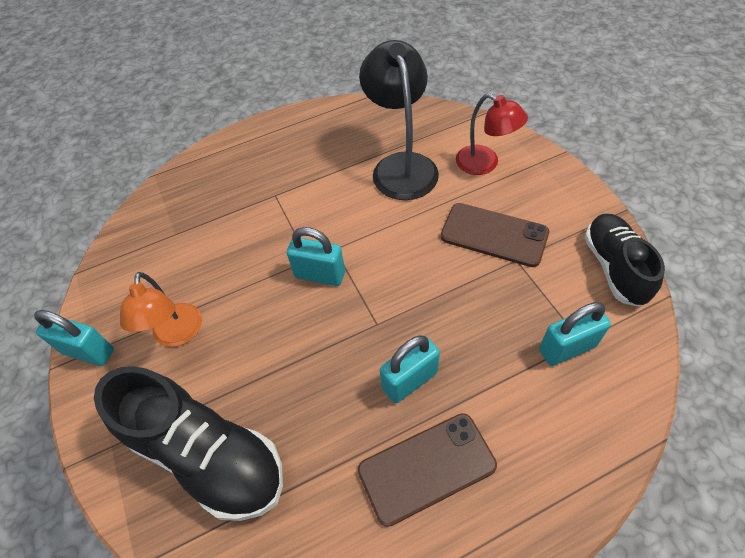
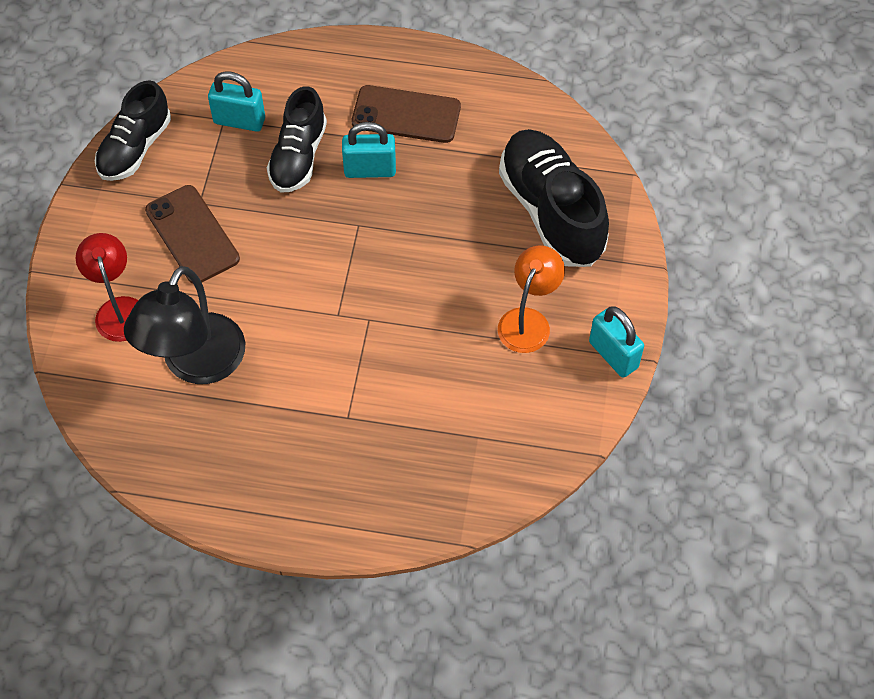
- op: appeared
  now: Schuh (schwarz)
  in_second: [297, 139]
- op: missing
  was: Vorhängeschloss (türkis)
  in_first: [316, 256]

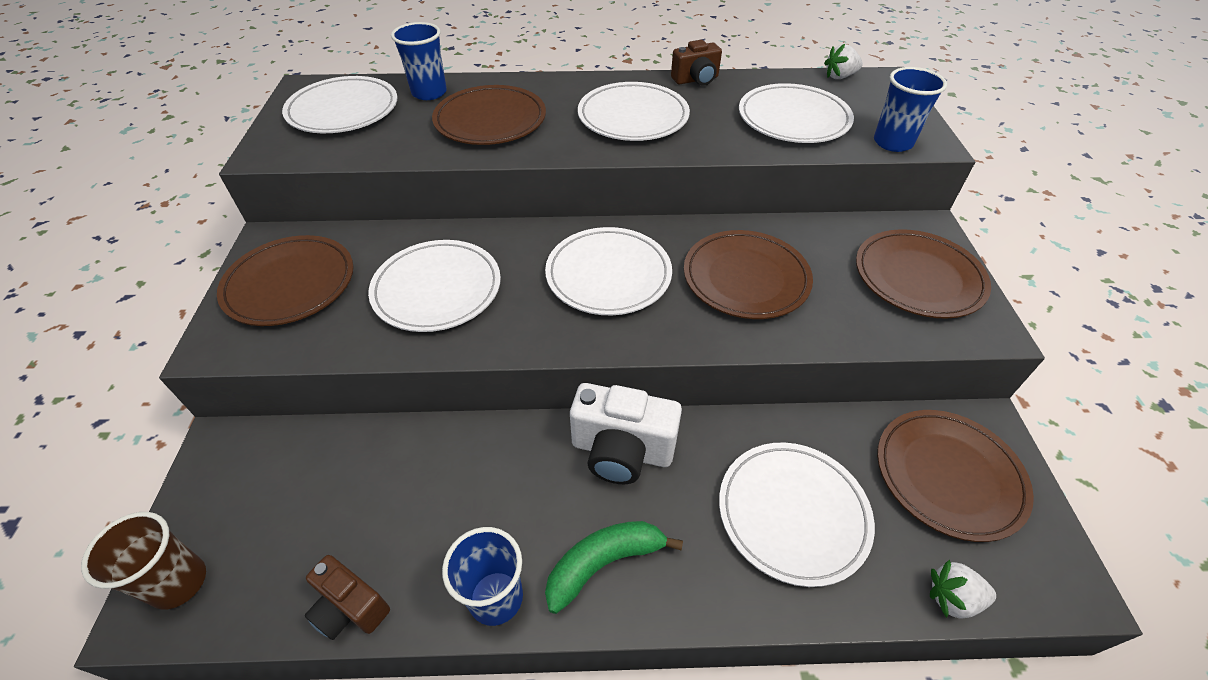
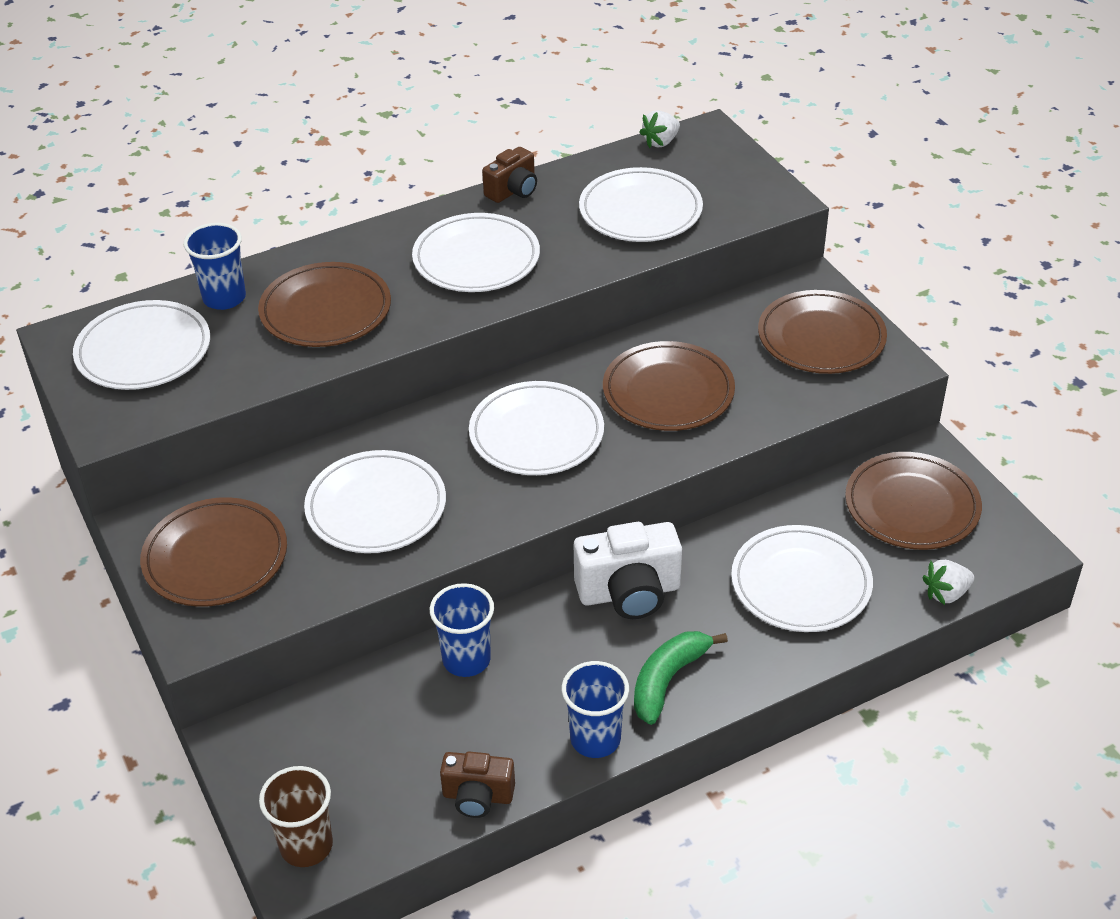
- op: relocated
  was: Becher (blau)
  in_first: [910, 109]
  in_second: [462, 630]

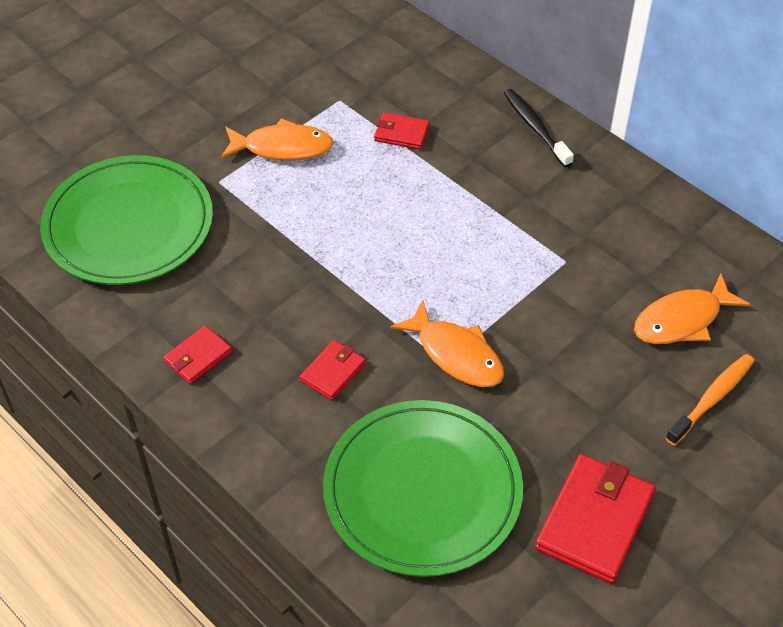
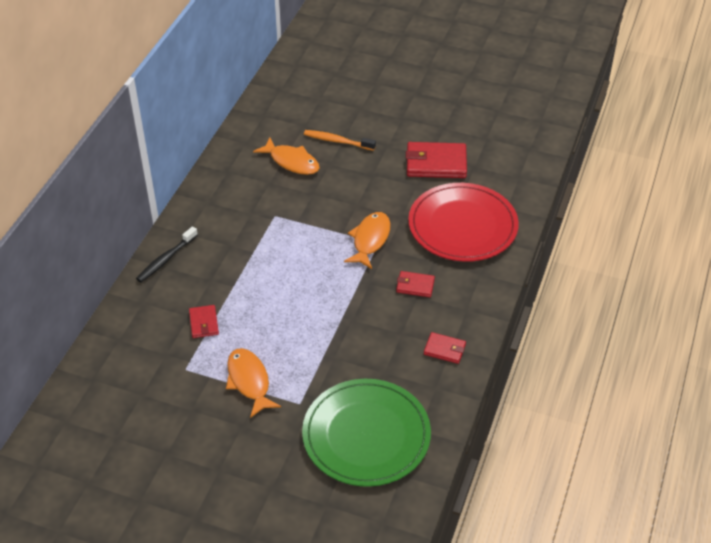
- op: colour
  was: Teller (grün)
  now: Teller (rot)
  in_first: [423, 488]
  in_second: [463, 222]

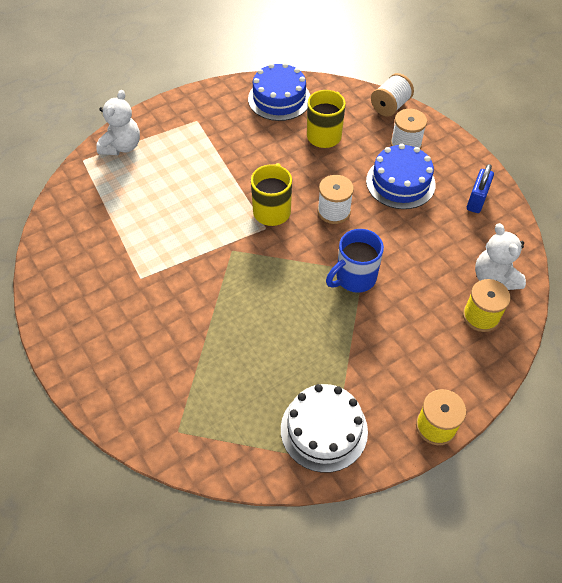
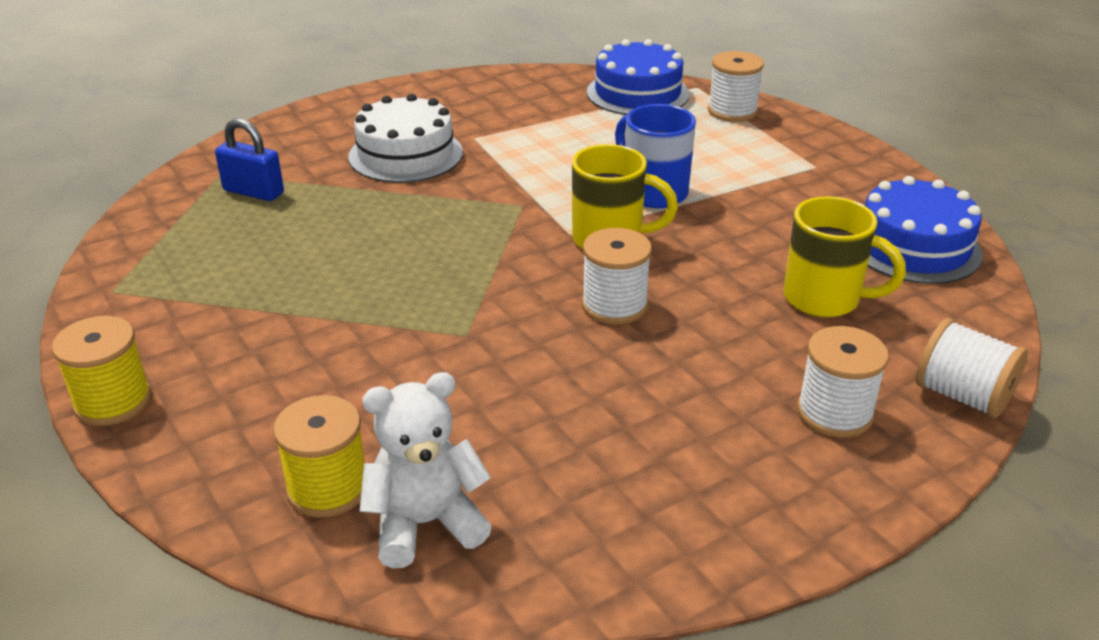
- op: relocated
  was: Vorhängeschloss (blau)
  in_first: [480, 188]
  in_second: [249, 159]
- op: relocated
  was: Kuchen (weiß)
  in_first: [324, 428]
  in_second: [405, 138]
- op: relocated
  was: Kuchen (blau)
  in_first: [401, 176]
  in_second: [638, 77]
- op: relocated
  was: Tasse (blau)
  in_first: [355, 261]
  in_second: [655, 156]
- op: exchanged
  was: Teddybär (weiß)
  now: Garnrolle (weiß)
  in_first: [118, 122]
  in_second: [736, 86]

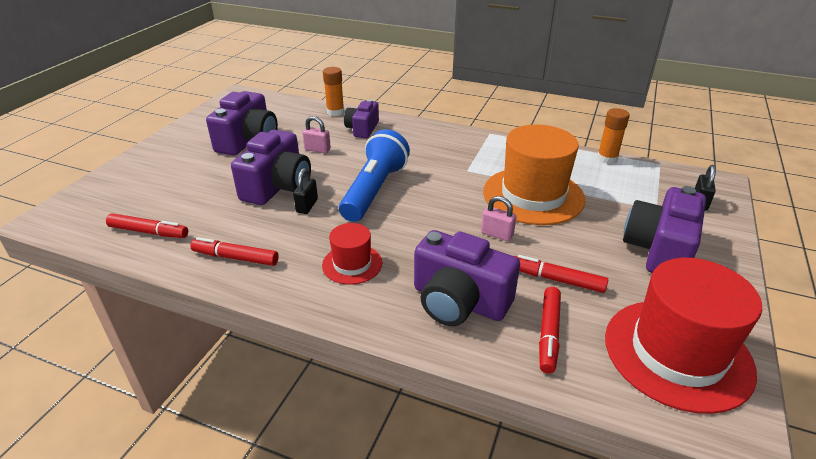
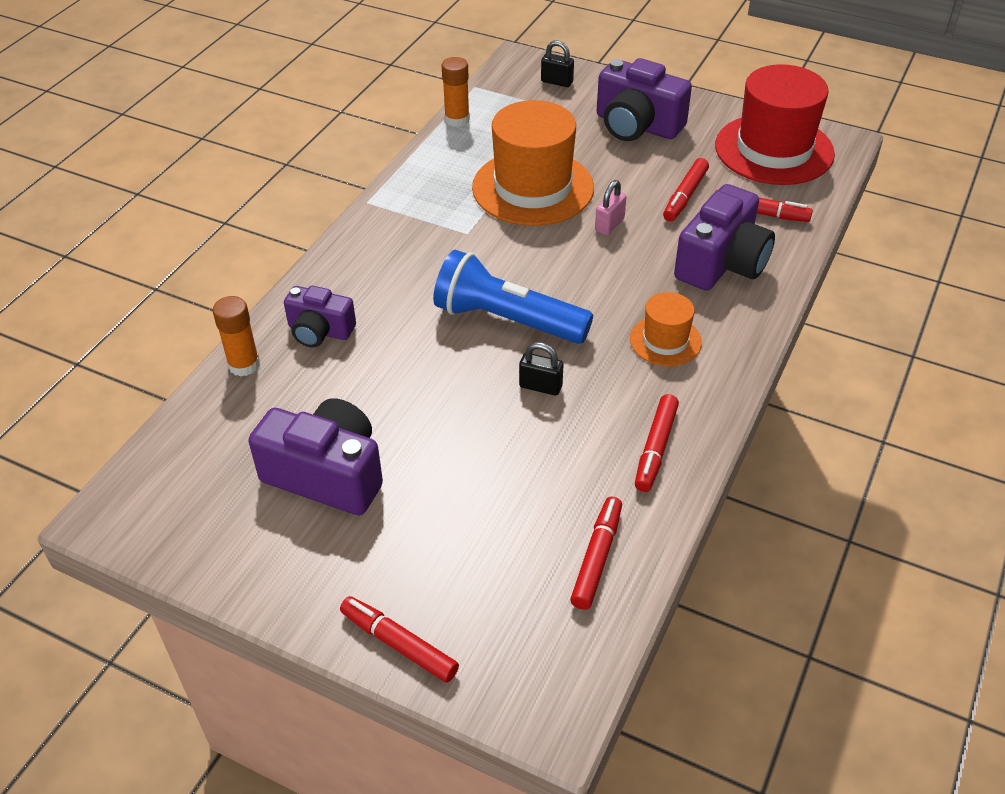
- op: appeared
  now: Filzstift (rot)
  in_second: [399, 639]
- op: colour
  was: Hut (rot)
  now: Hut (orange)
  in_first: [352, 254]
  in_second: [666, 329]
- op: missing
  was: Kamera (lila)
  in_first: [271, 167]
- op: missing
  was: Vorhängeschloss (rosa)
  in_first: [316, 134]

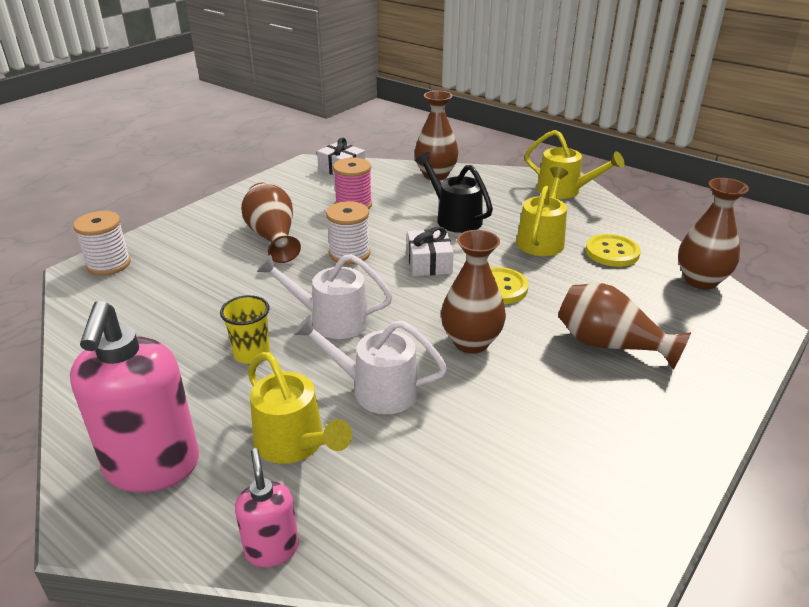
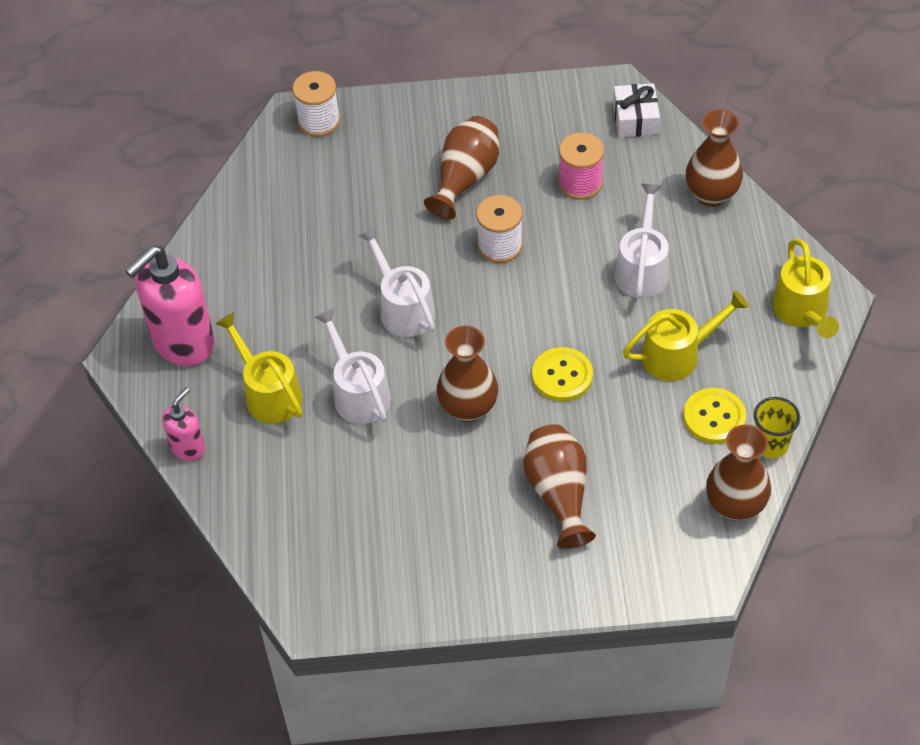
- op: spun
  was: Gießkanne (gelb)
  in_first: [300, 408]
  in_second: [259, 368]
  clockwise: 135
- op: colour
  was: Gießkanne (schwarz)
  now: Gießkanne (weiß)
  in_first: [454, 192]
  in_second: [642, 241]
- op: relocated
  was: Becher (gelb)
  in_first: [245, 329]
  in_second: [777, 428]
- op: missing
  was: Geschenk (weiß)
  in_first: [430, 251]

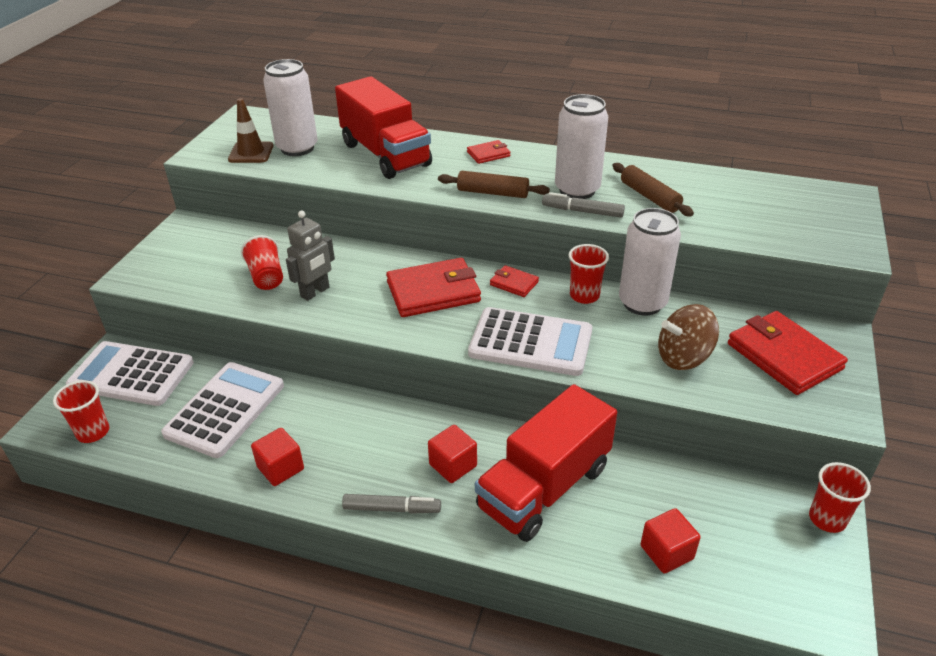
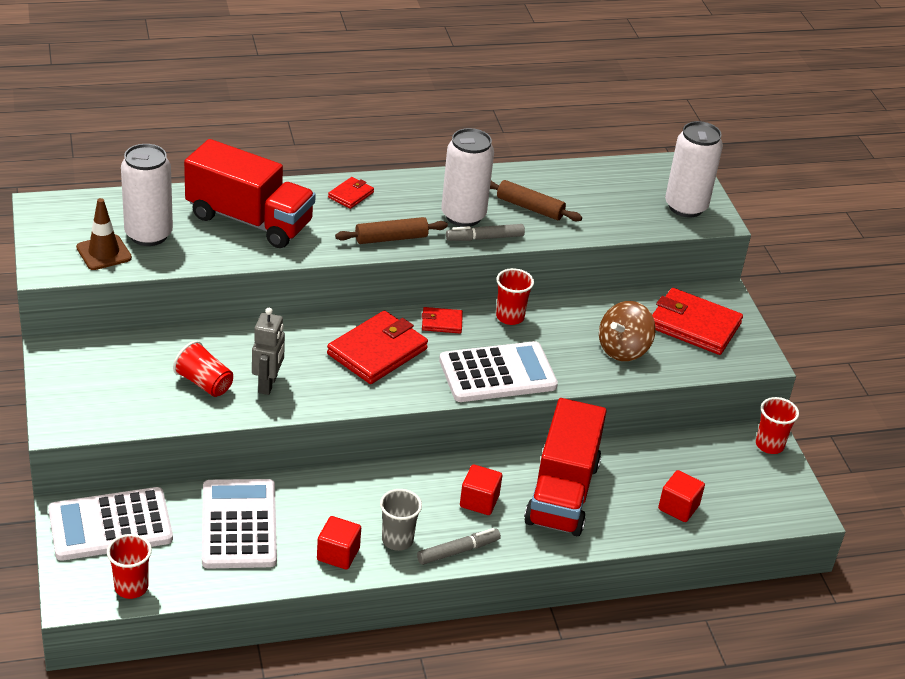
- op: appeared
  now: Becher (grau)
  in_second: [401, 520]
- op: relocated
  was: Dose (weiß)
  in_first: [650, 262]
  in_second: [694, 169]

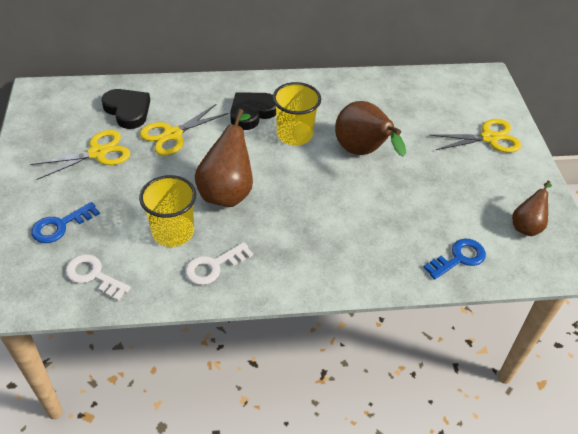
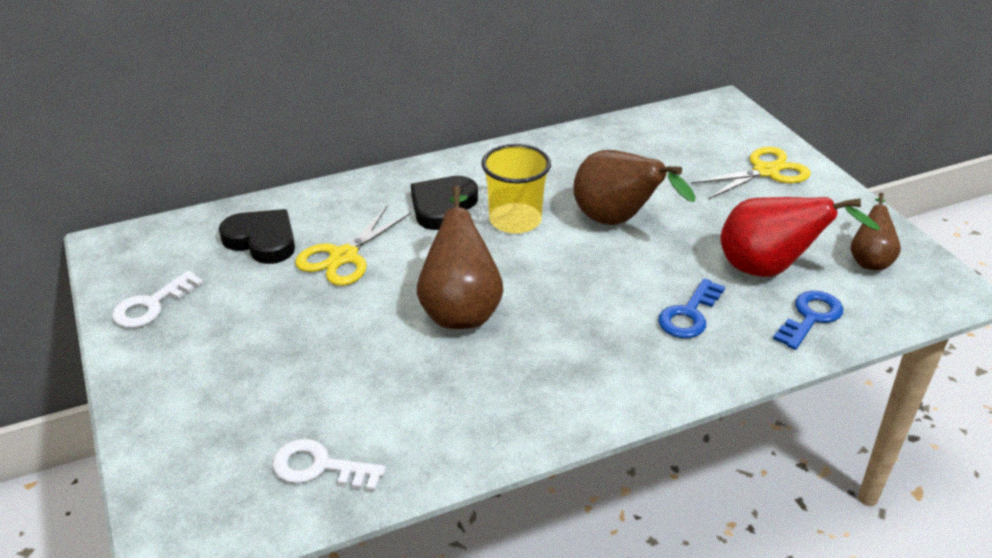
- op: relocated
  was: Schlüssel (weiß)
  in_first: [219, 263]
  in_second: [157, 299]
- op: relocated
  was: Schlüssel (blau)
  in_first: [65, 222]
  in_second: [691, 308]
- op: appeared
  now: Birne (rot)
  in_second: [800, 237]
- op: missing
  was: Schere (gelb)
  in_first: [80, 155]
- op: missing
  was: Becher (gelb)
  in_first: [167, 211]

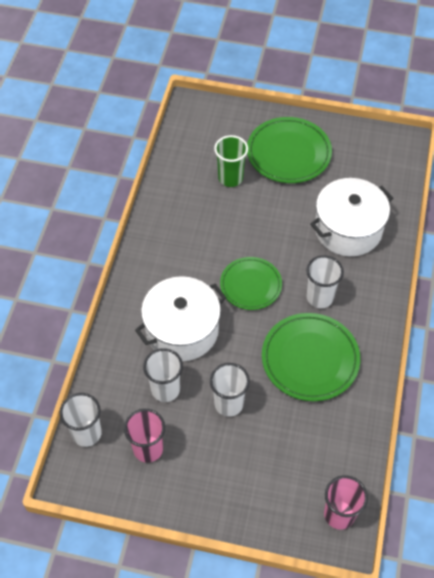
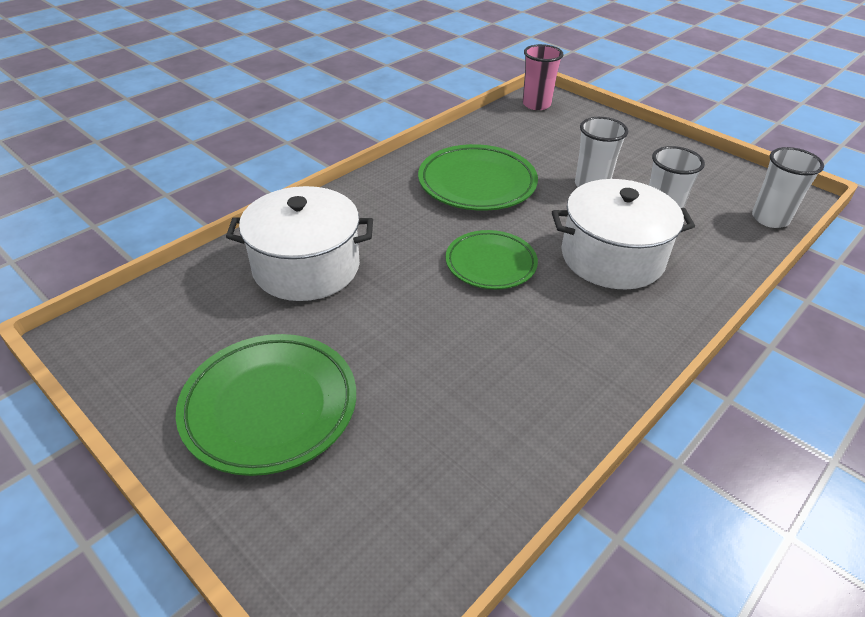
- op: missing
  was: Becher (rosa)
  in_first: [144, 436]
- op: missing
  was: Becher (grün)
  in_first: [231, 161]
- op: missing
  was: Becher (weiß)
  in_first: [325, 281]

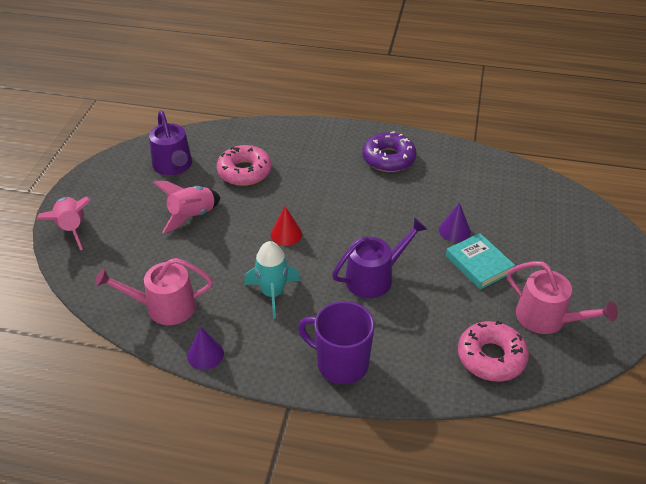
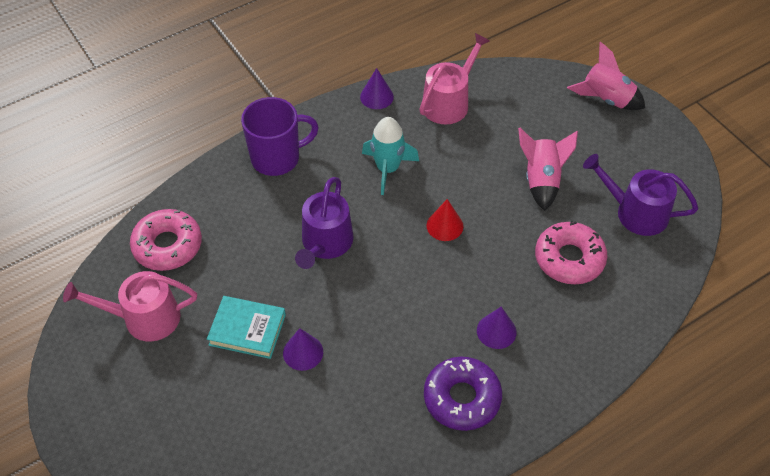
- op: appeared
  now: Kegel (lila)
  in_second: [497, 328]

